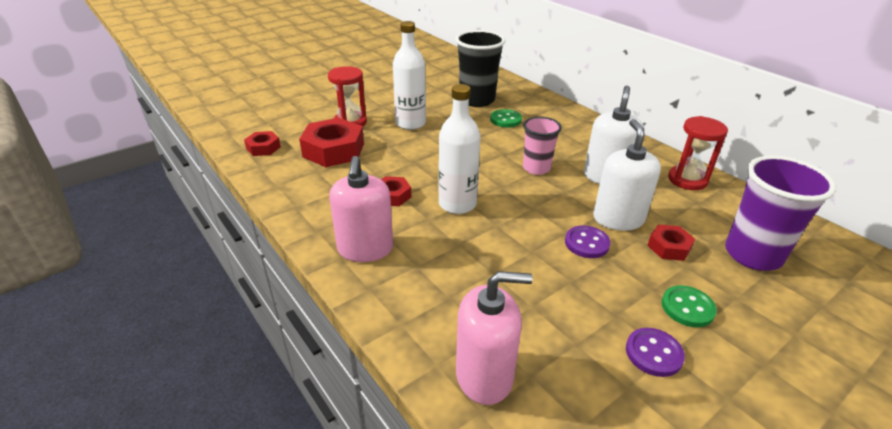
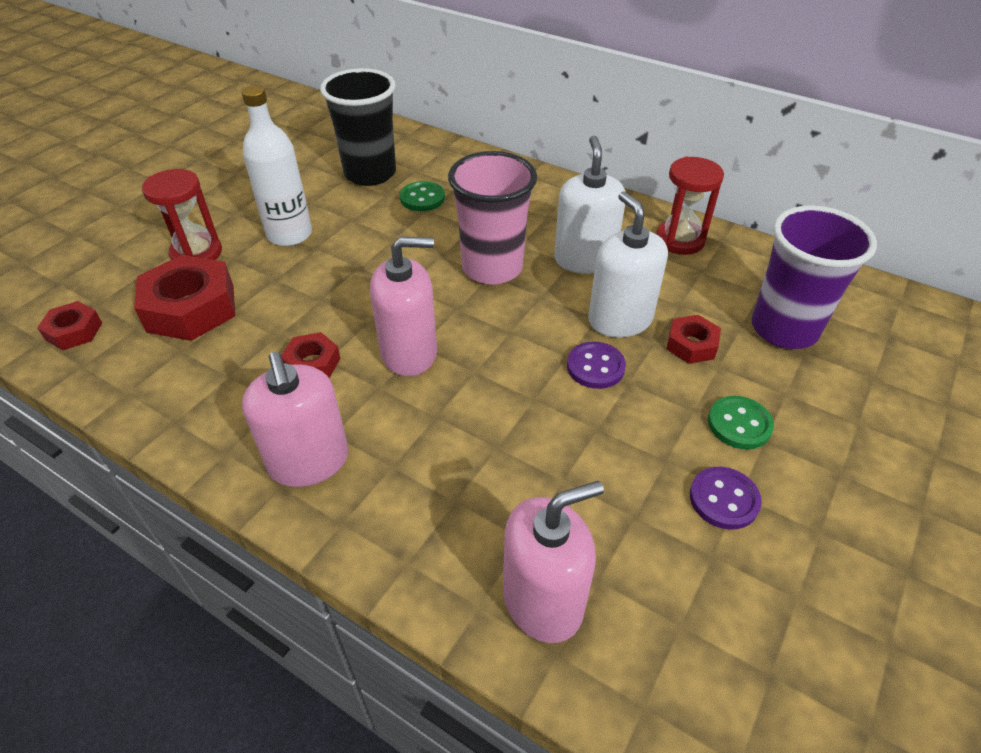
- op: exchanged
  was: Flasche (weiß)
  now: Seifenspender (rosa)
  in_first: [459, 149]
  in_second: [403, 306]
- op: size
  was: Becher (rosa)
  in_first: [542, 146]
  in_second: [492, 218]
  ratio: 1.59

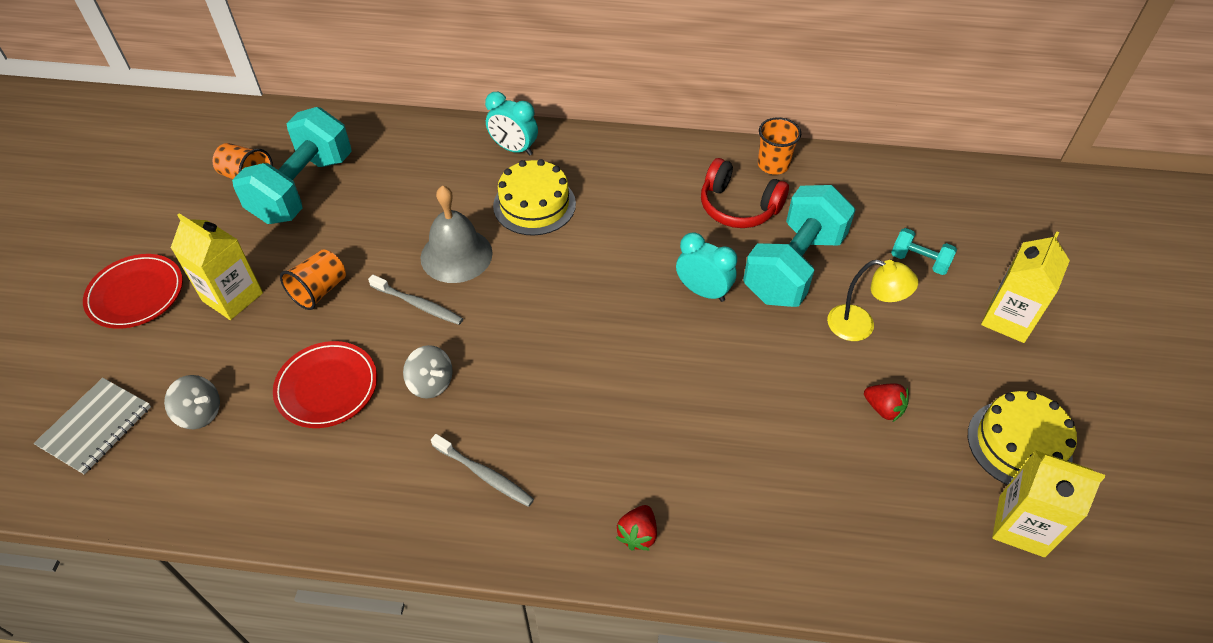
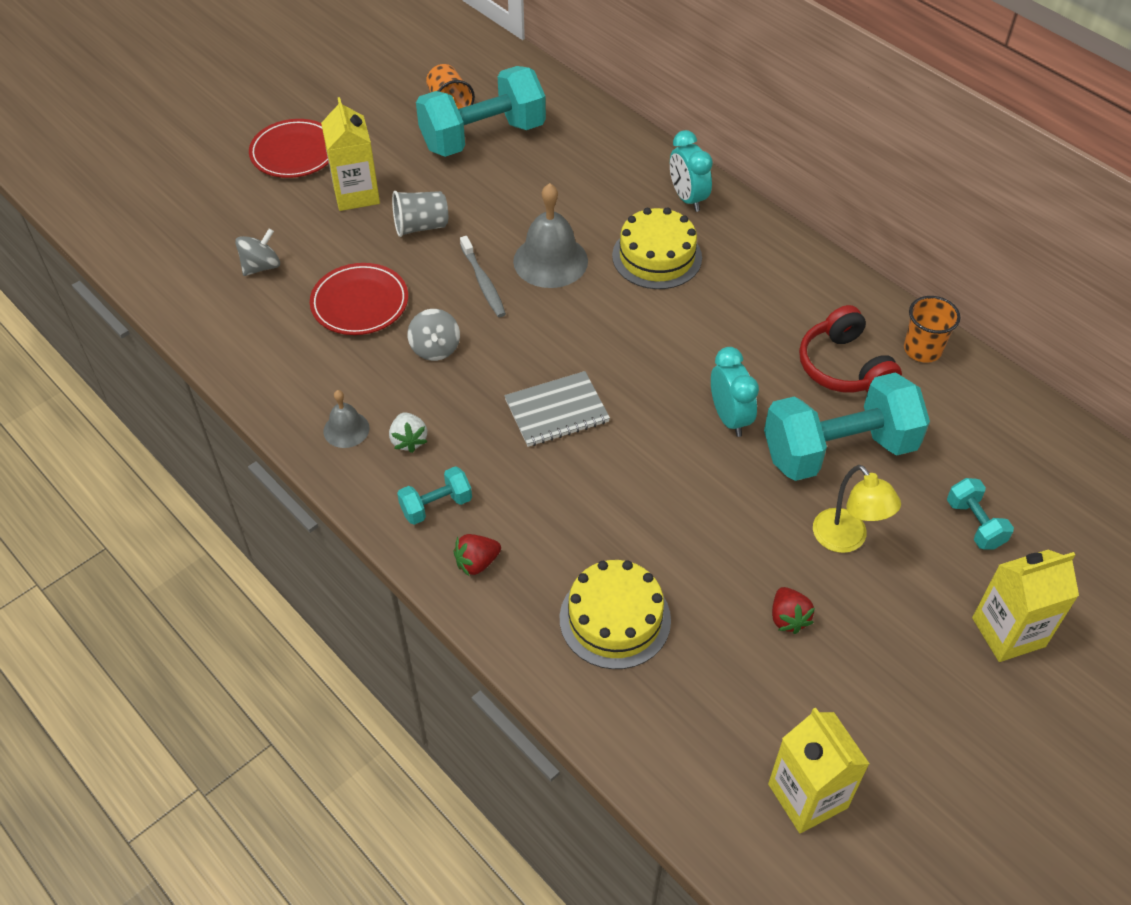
- op: spun
  was: Kreisel (grau)
  in_first: [192, 402]
  in_second: [257, 252]
  clockwise: -105
- op: appeared
  now: Glocke (grau)
  in_second: [346, 419]
- op: exchanged
  was: Zahnbürste (grau)
  now: Erdbeere (weiß)
  in_first: [482, 470]
  in_second: [408, 432]
- op: colour
  was: Becher (orange)
  now: Becher (grau)
  in_first: [313, 279]
  in_second: [420, 214]
- op: appeared
  now: Hantel (türkis)
  in_second: [434, 495]
- op: relocated
  was: Notizbuch (grau)
  in_first: [92, 426]
  in_second: [557, 409]
- op: relocated
  was: Kuchen (gelb)
  in_first: [1022, 438]
  in_second: [615, 614]

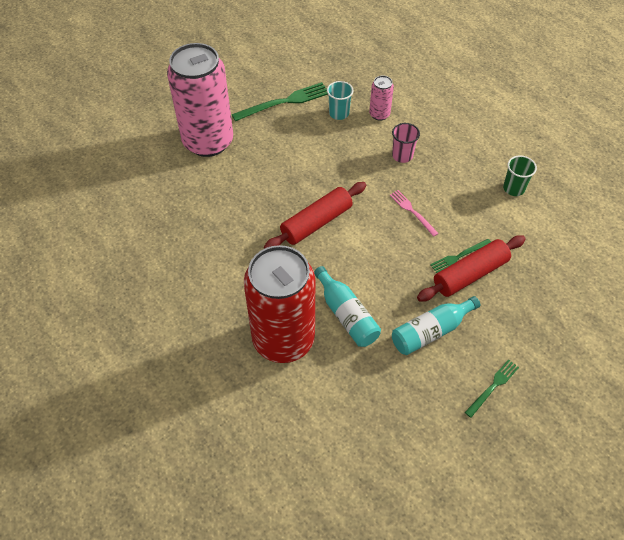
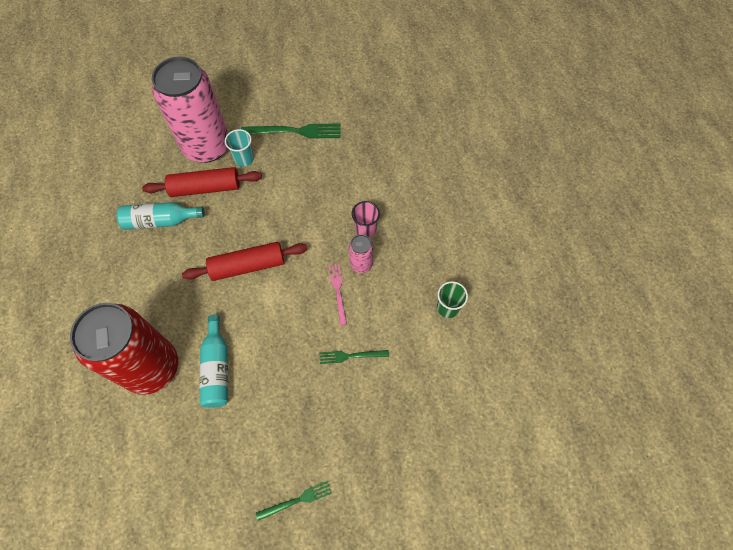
- op: relocated
  was: Flasche (türkis)
  in_first: [436, 325]
  in_second: [161, 216]
- op: relocated
  was: Nudelholz (rot)
  in_first: [471, 268]
  in_second: [202, 182]
- op: relocated
  was: Becher (türkis)
  in_first: [340, 100]
  in_second: [239, 148]
- op: relocated
  was: Dose (rosa)
  in_first: [381, 98]
  in_second: [361, 253]

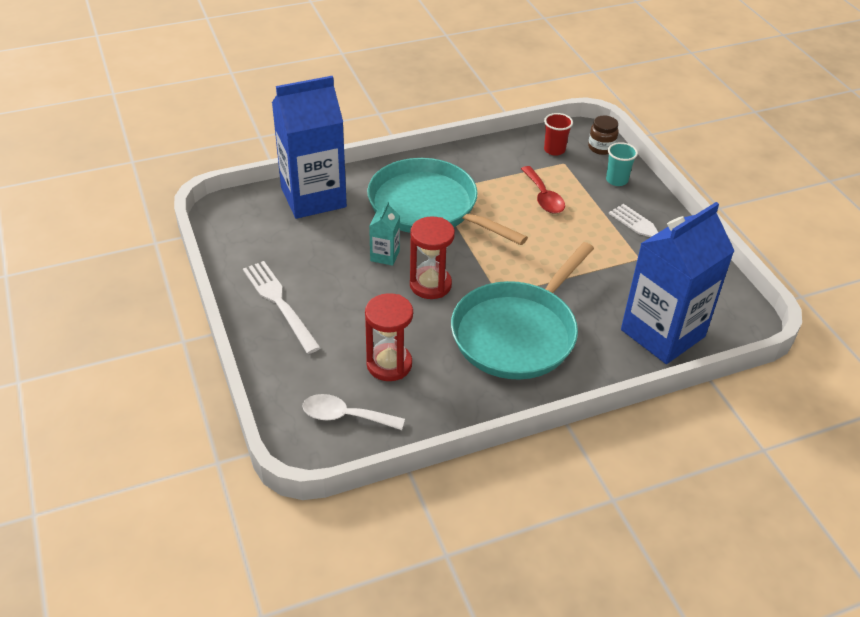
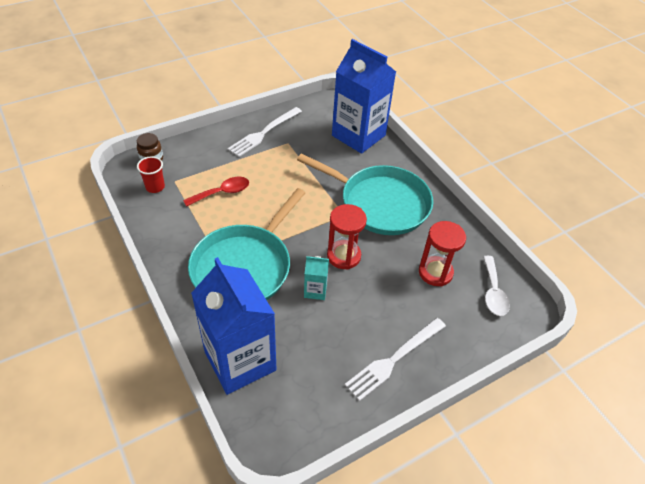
- op: missing
  was: Becher (türkis)
  in_first: [622, 164]

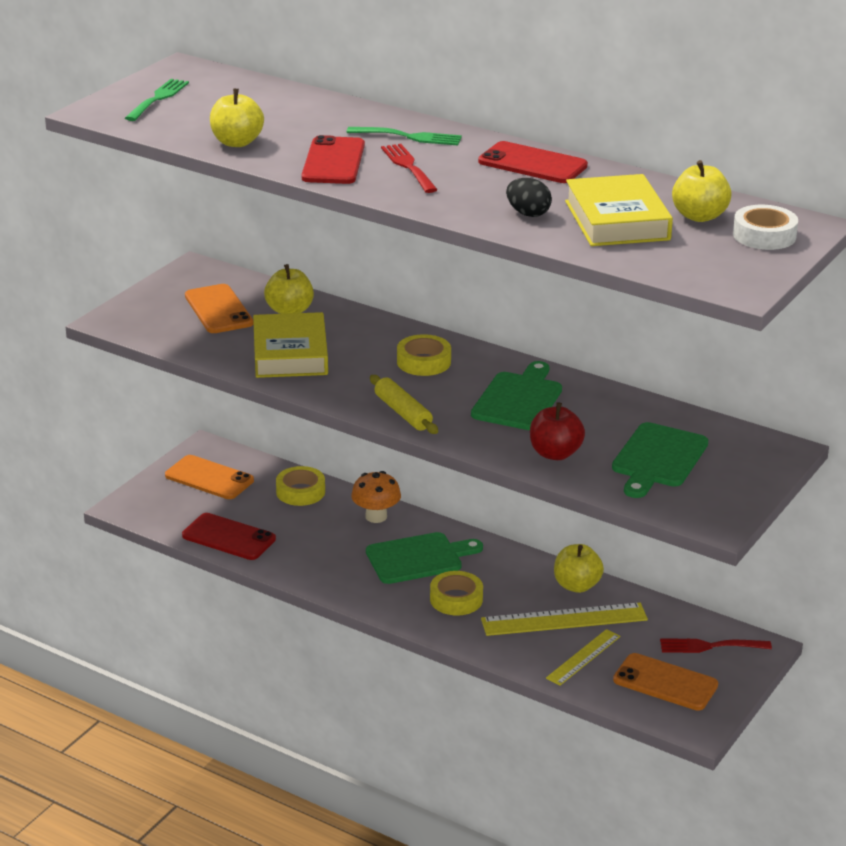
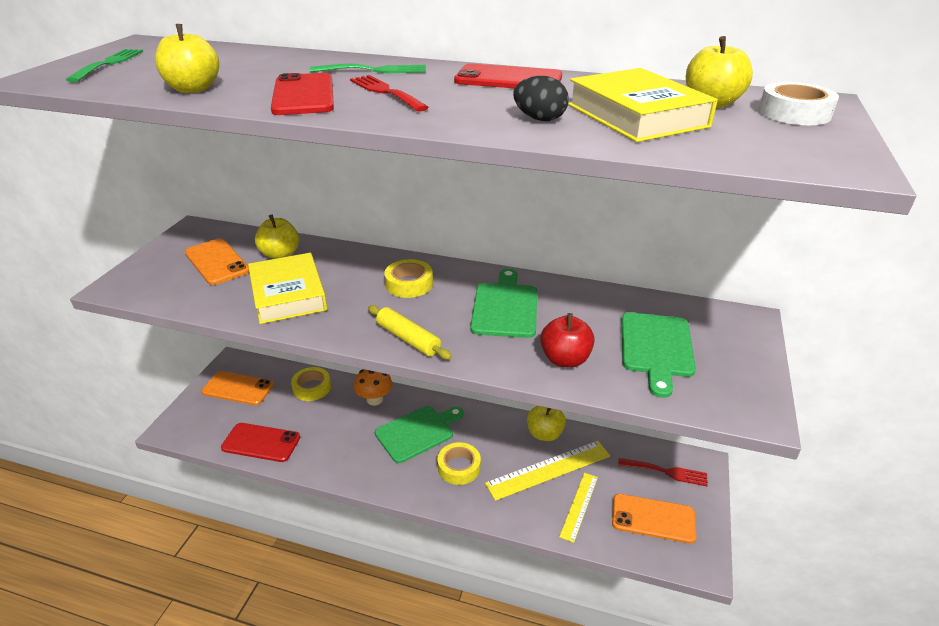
- op: spun
  was: Gabel (rot)
  in_first: [716, 645]
  in_second: [663, 472]
  clockwise: -150

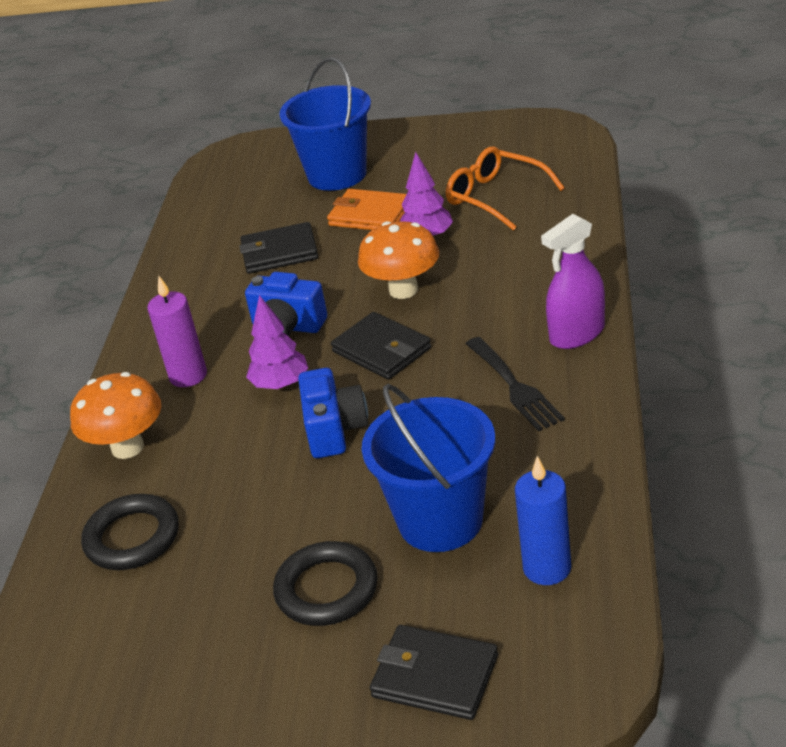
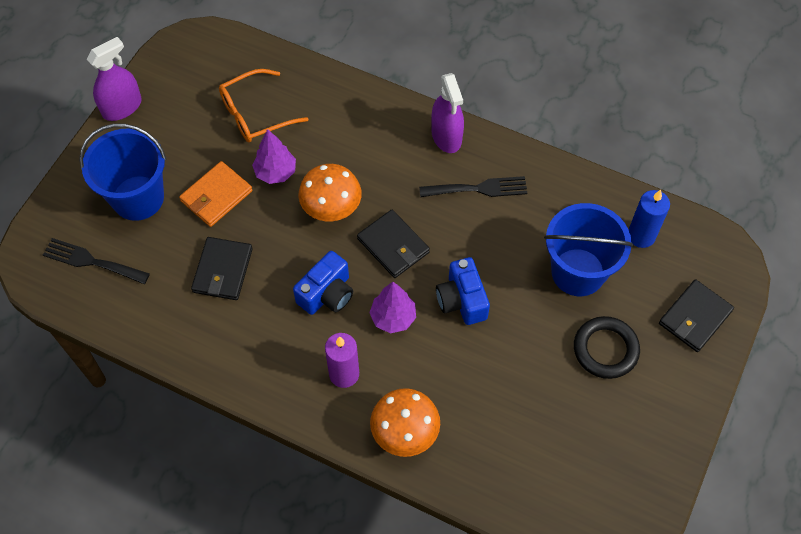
- op: appeared
  now: Gabel (schwarz)
  in_second: [96, 261]
- op: appeared
  now: Sprühflasche (lila)
  in_second: [114, 79]
- op: spun
  was: Geldbörse (schwarz)
  in_first: [381, 346]
  in_second: [393, 243]
  clockwise: 75
- op: spun
  was: Kamera (blau)
  in_first: [333, 413]
  in_second: [463, 291]
  clockwise: -120
- op: missing
  was: Ring (schwarz)
  in_first: [130, 532]

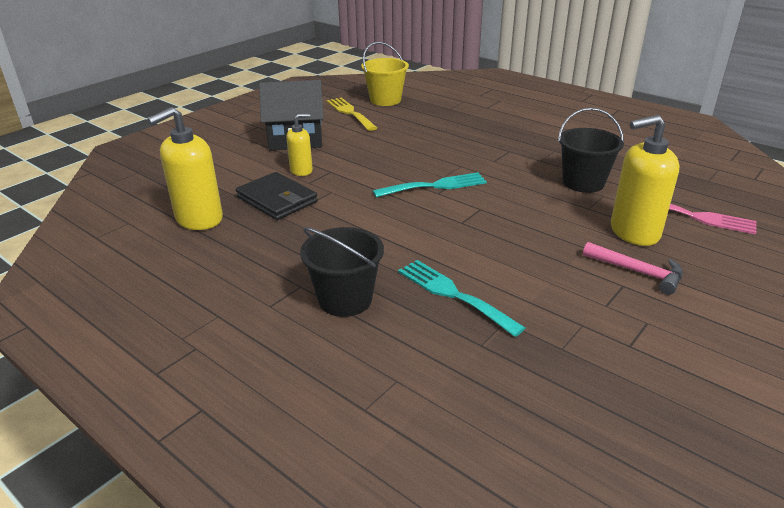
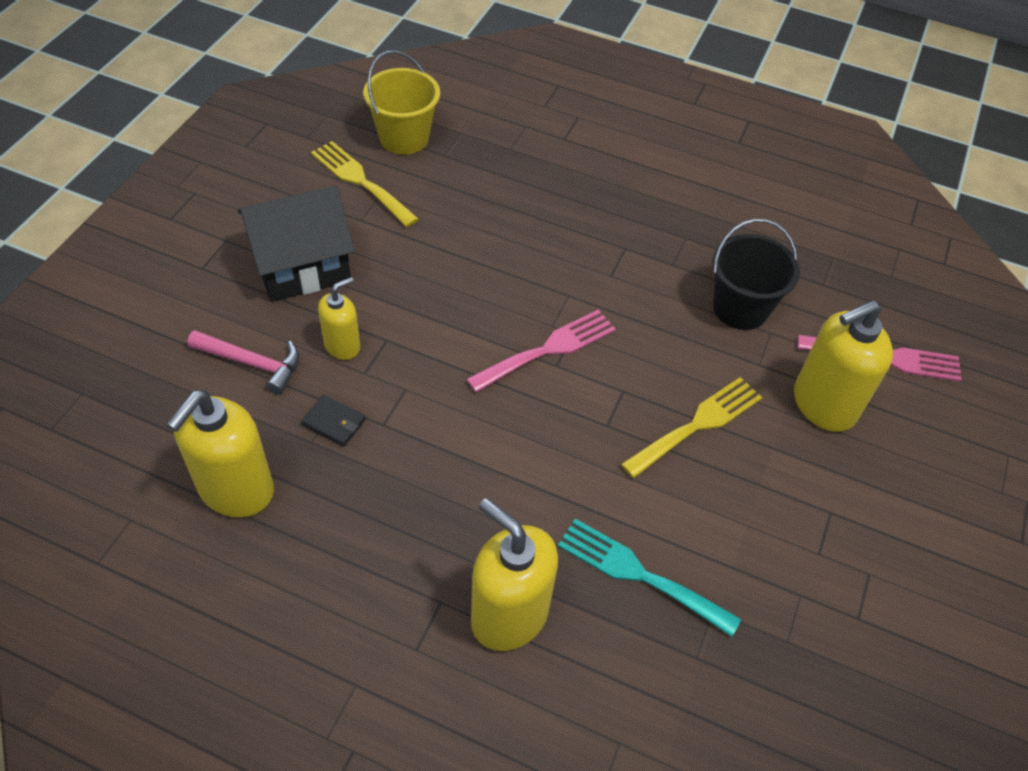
- op: relocated
  was: Hammer (rosa)
  in_first: [633, 268]
  in_second: [243, 362]
- op: size
  was: Geldbörse (schwarz)
  in_first: [277, 196]
  in_second: [333, 421]
  ratio: 0.51
- op: colour
  was: Gabel (türkis)
  now: Gabel (rosa)
  in_first: [430, 185]
  in_second: [541, 351]
- op: exchanged
  was: Eimer (schwarz)
  now: Seifenspender (gelb)
  in_first: [342, 272]
  in_second: [514, 574]
- op: appeared
  now: Gabel (gelb)
  in_second: [691, 427]

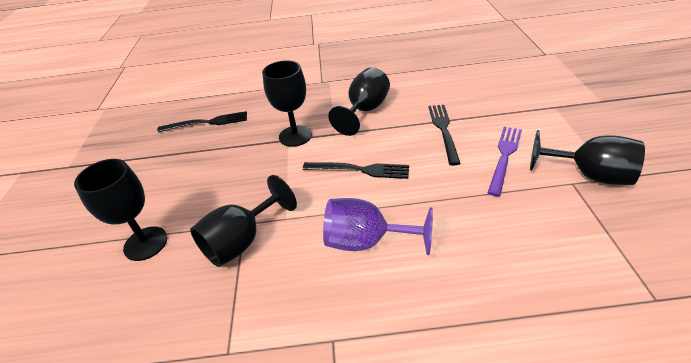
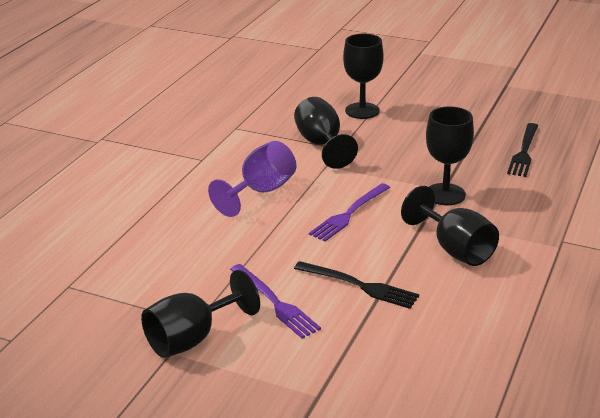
- op: colour
  was: Gabel (schwarz)
  now: Gabel (lila)
  in_first: [356, 170]
  in_second: [349, 212]

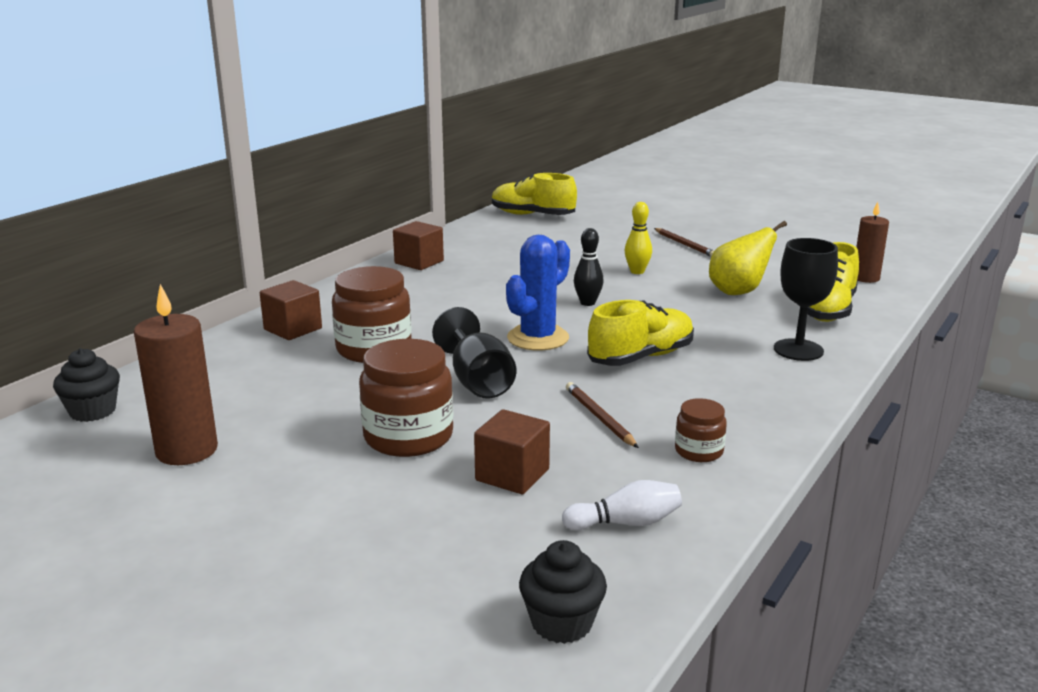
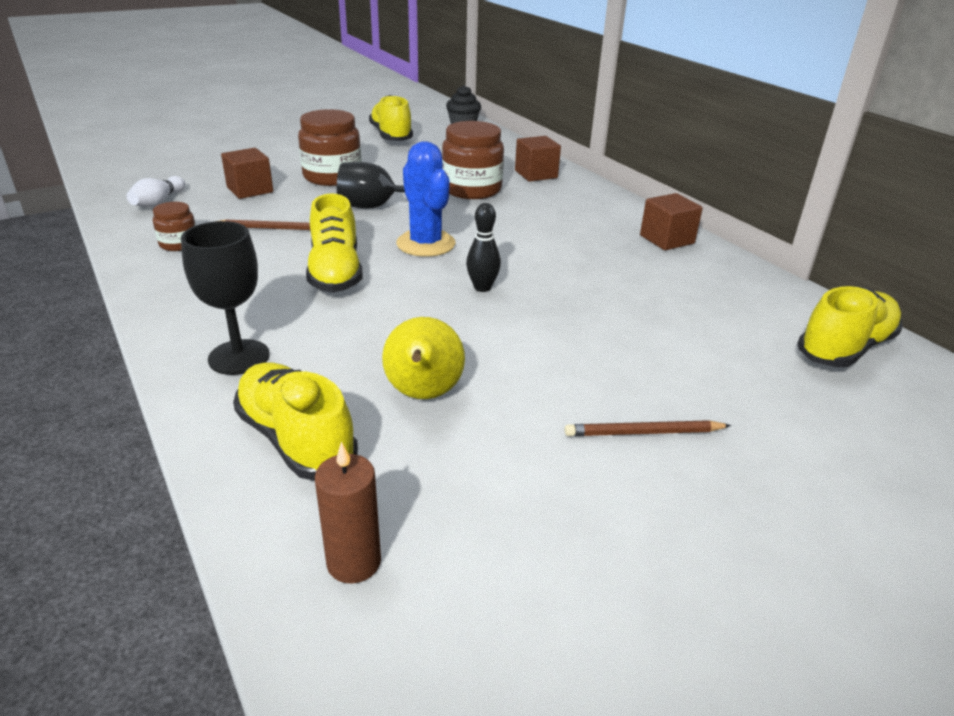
- op: exchanged
  was: Kerze (braun)
  now: Schuh (gelb)
  in_first: [176, 374]
  in_second: [391, 118]
- op: missing
  was: Muffin (schwarz)
  in_first: [563, 592]
- op: missing
  was: Bowlingkegel (gelb)
  in_first: [638, 238]

